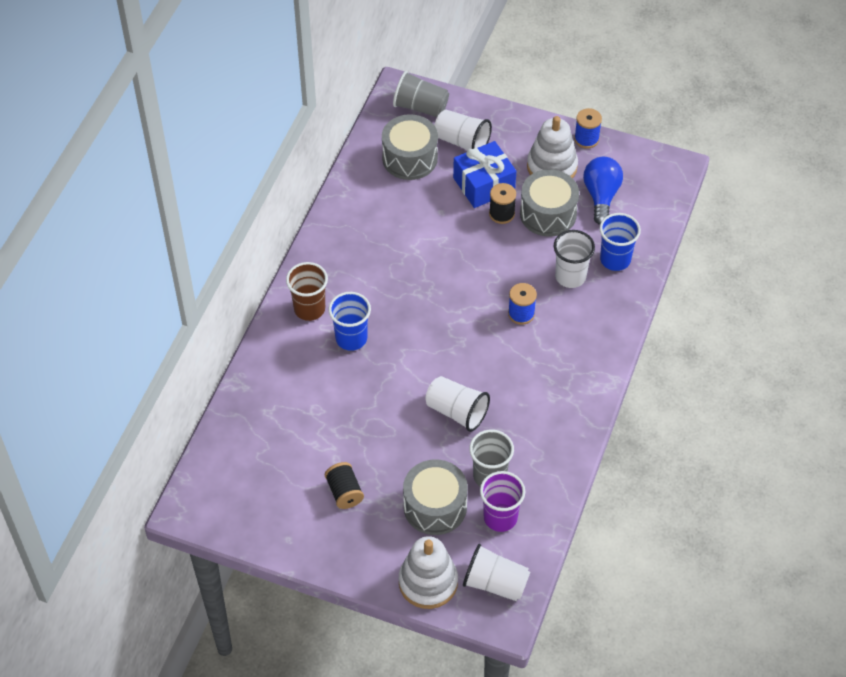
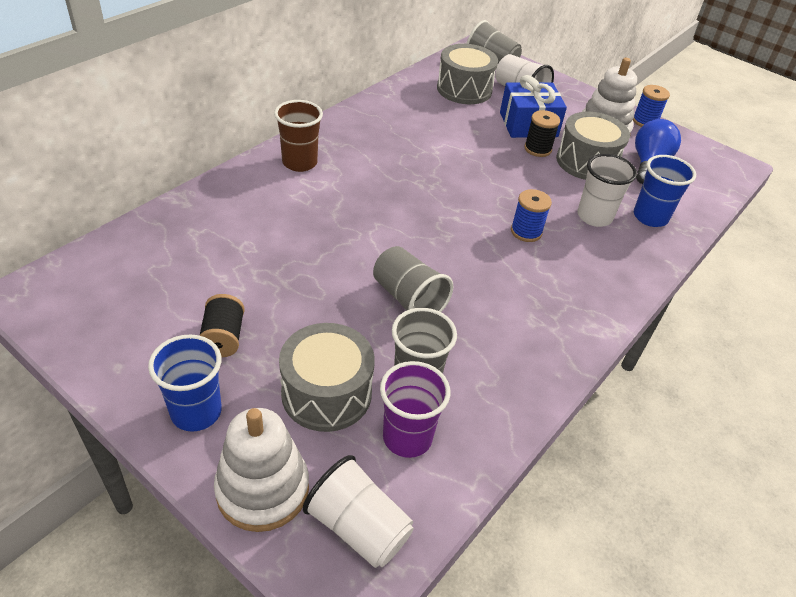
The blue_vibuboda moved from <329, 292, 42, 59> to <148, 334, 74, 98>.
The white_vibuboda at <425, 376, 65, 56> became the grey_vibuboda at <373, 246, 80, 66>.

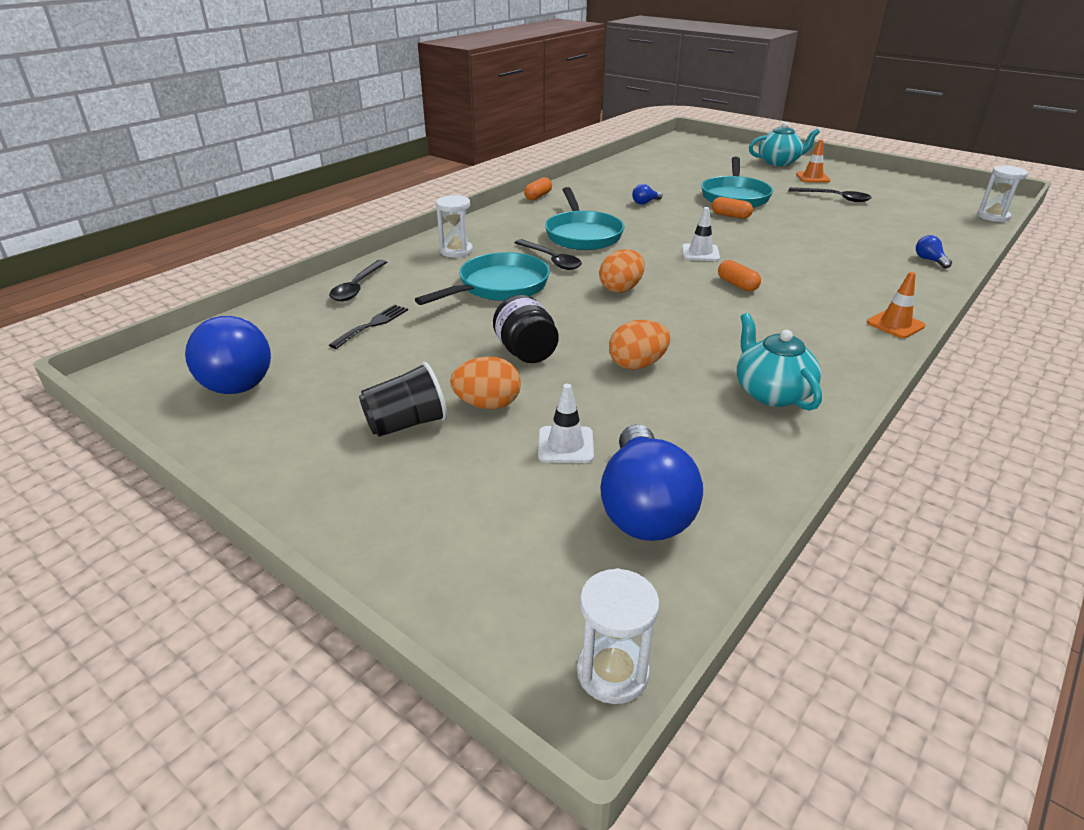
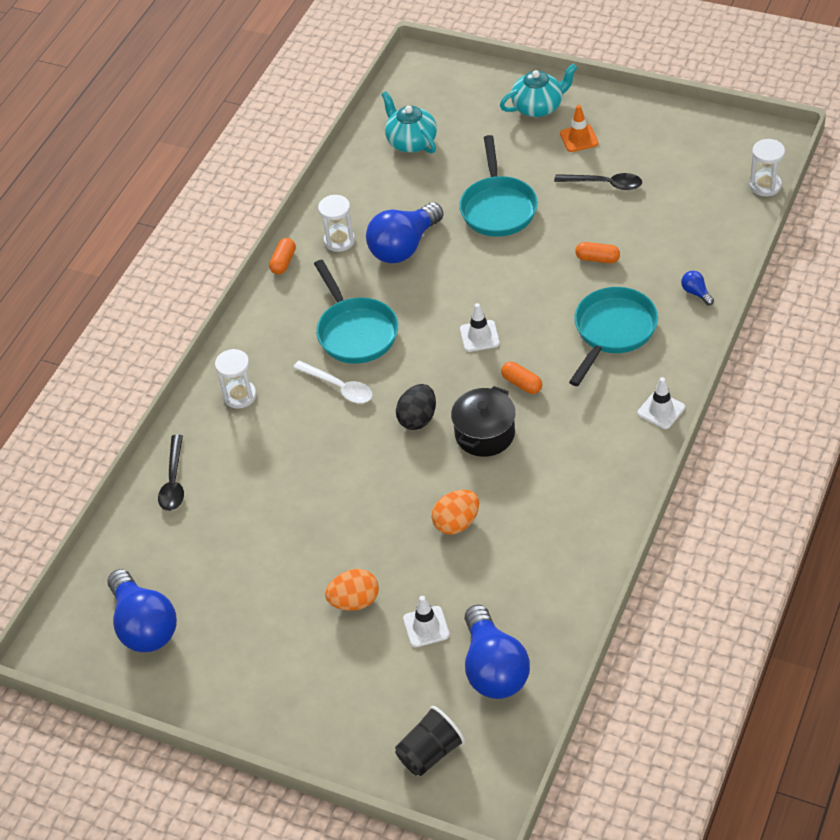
The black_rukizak at <514, 239, 68, 31> became the white_rukizak at <293, 361, 80, 42>.
The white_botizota moved from <577, 568, 82, 136> to <318, 195, 37, 57>.
The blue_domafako at <632, 184, 31, 21> changed to 2.42 times the size.
The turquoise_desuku moved from <737, 313, 85, 97> to <381, 91, 56, 63>.
The black_vibuboda moved from <359, 362, 88, 75> to <395, 706, 70, 70>.
The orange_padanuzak at <599, 249, 46, 44> became the black_padanuzak at <396, 384, 40, 46>.
The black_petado at <451, 386, 65, 71> appeared.
The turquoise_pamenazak moved from <415, 252, 135, 53> to <569, 287, 89, 99>.
The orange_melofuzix moved from <712, 197, 41, 22> to <575, 242, 45, 21>.
The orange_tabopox at <867, 272, 58, 66> became the white_tabopox at <637, 377, 48, 52>.
The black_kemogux at <329, 304, 79, 45> disappeared.
The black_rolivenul at <493, 295, 66, 68> disappeared.

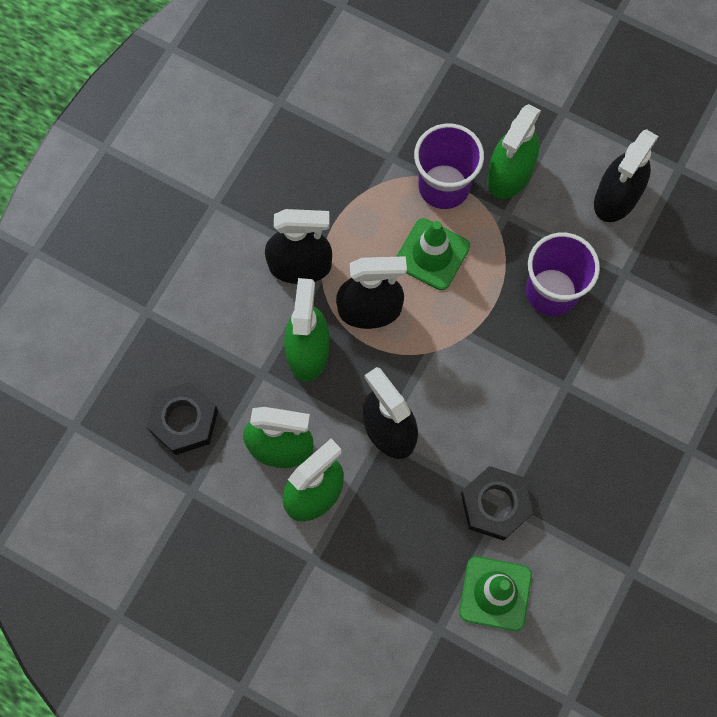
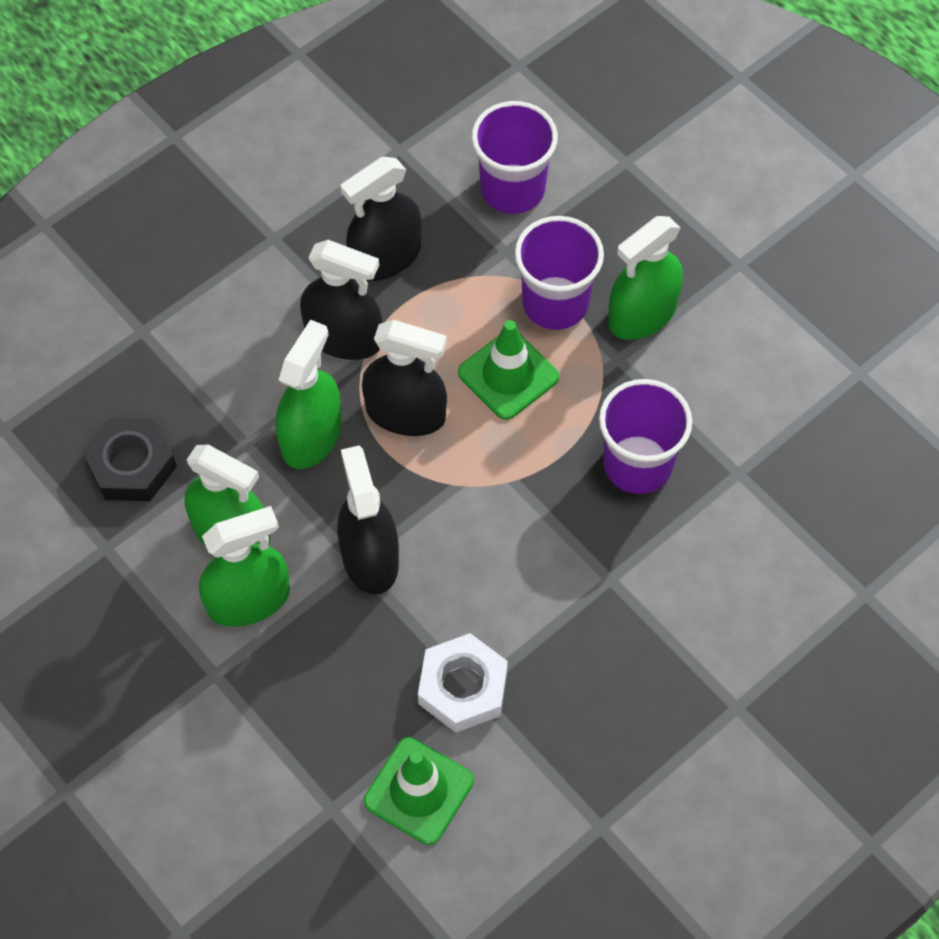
The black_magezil moved from <594, 129, 65, 93> to <340, 157, 82, 124>.
The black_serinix at <461, 466, 72, 75> became the white_serinix at <418, 633, 90, 100>.
The purple_vibuboda at <472, 101, 86, 113> appeared.

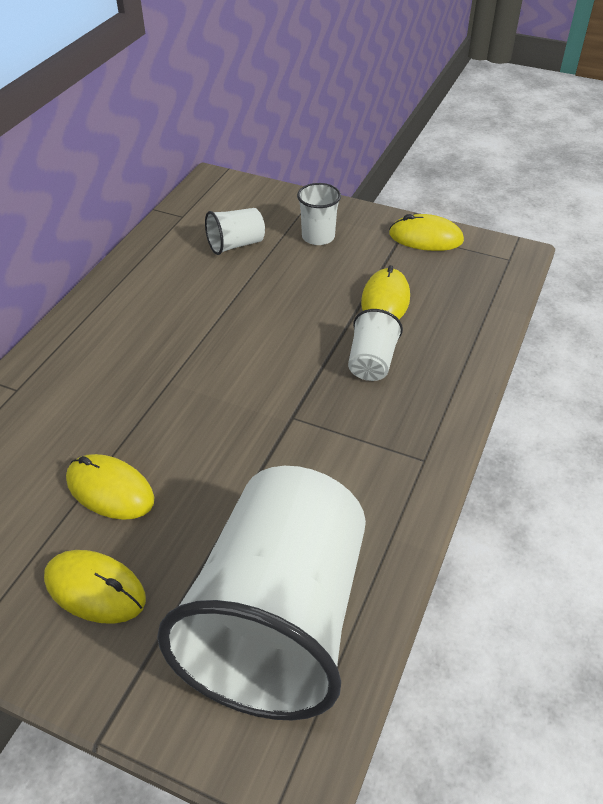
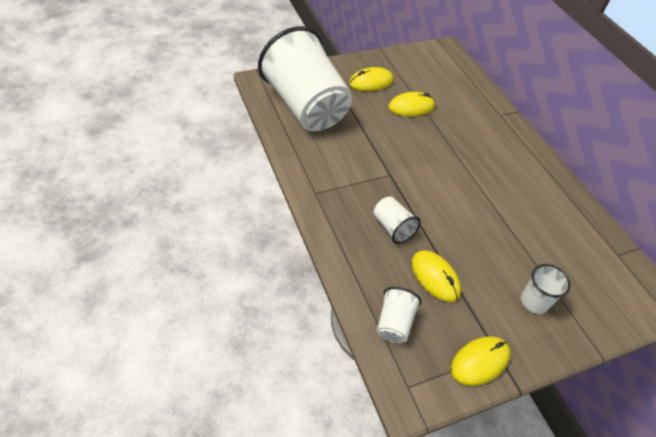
The white_vibuboda moved from <205, 208, 60, 47> to <377, 287, 45, 56>.

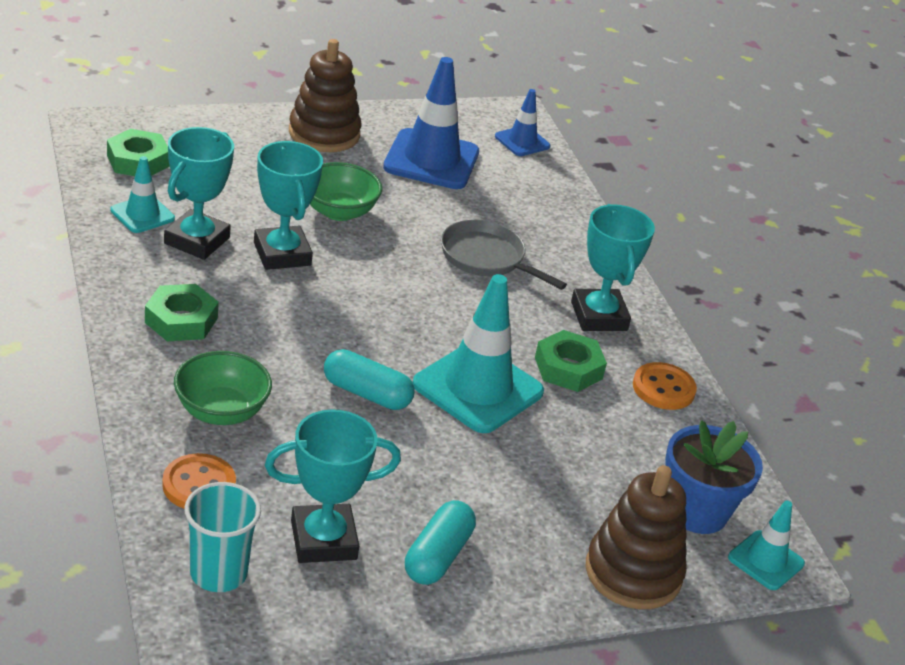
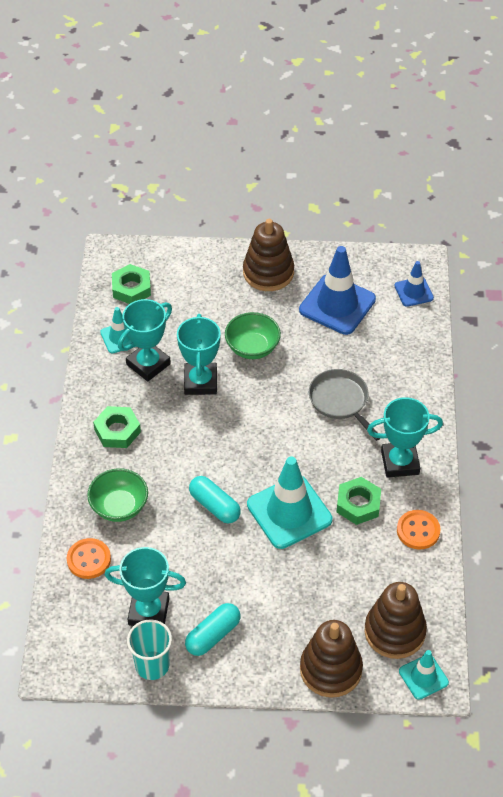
The turquoise_vibuboda moved from <184, 482, 77, 110> to <127, 619, 45, 61>.
The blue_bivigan at <665, 420, 98, 114> was replaced by the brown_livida at <364, 582, 63, 77>.
The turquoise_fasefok at <571, 204, 84, 127> turned 75 degrees clockwise.

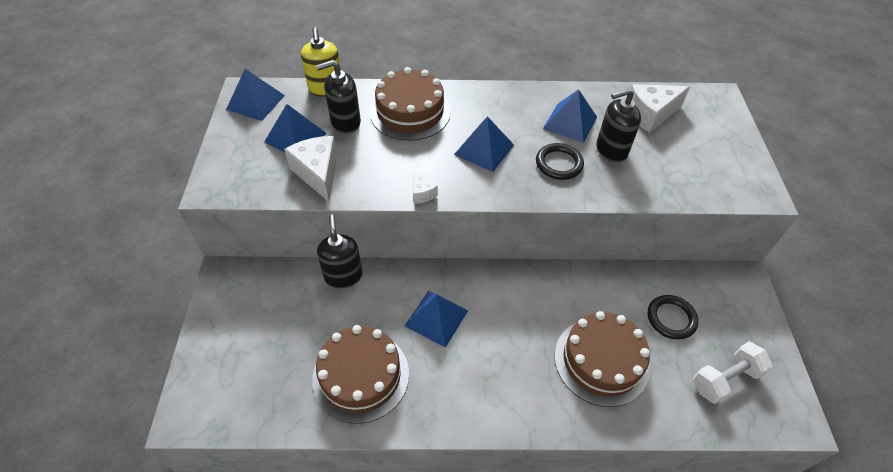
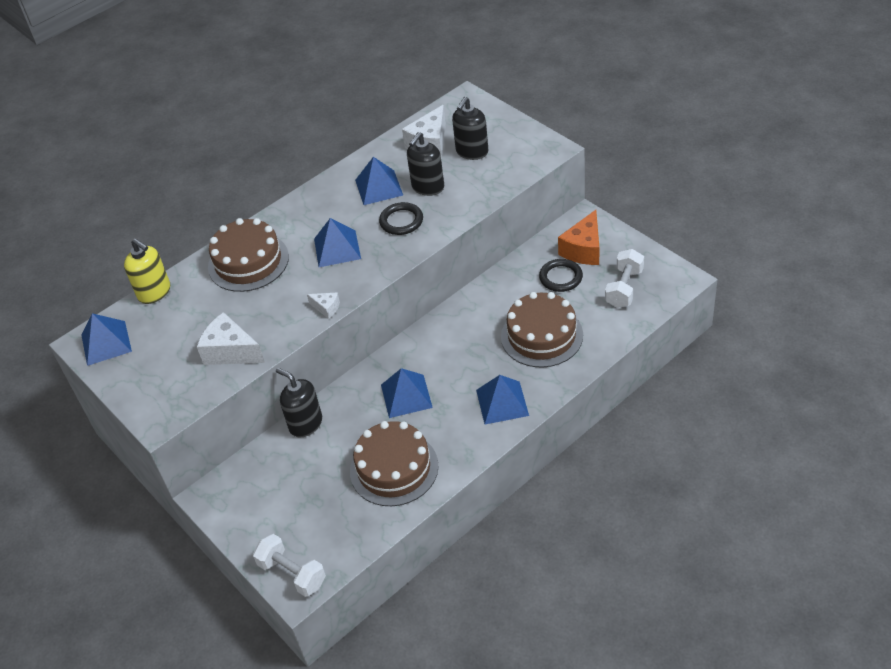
The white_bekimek at <253, 534, 73, 63> appeared.
The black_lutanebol moved from <316, 60, 45, 74> to <452, 97, 36, 63>.
The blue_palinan moved from <264, 104, 63, 49> to <476, 375, 53, 49>.
The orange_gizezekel at <558, 210, 41, 55> appeared.

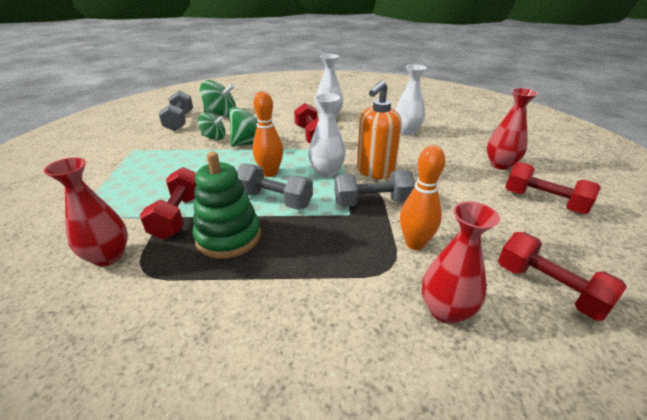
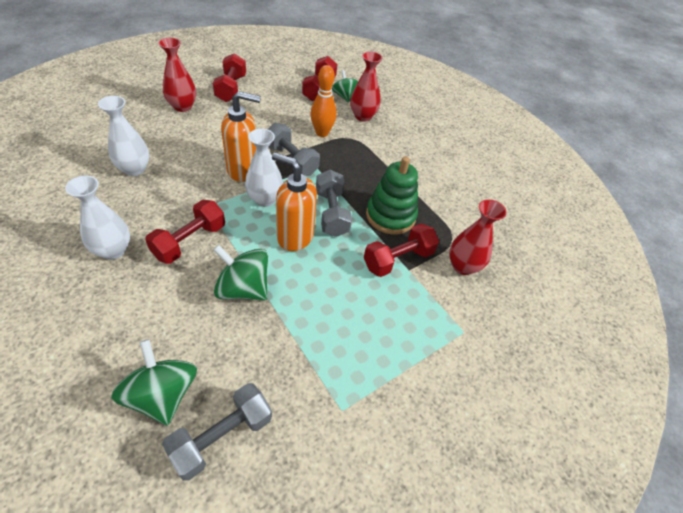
The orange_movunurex at <252, 91, 31, 86> was replaced by the orange_lutanebol at <272, 153, 45, 98>.
The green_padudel moved from <198, 112, 27, 28> to <332, 70, 26, 33>.

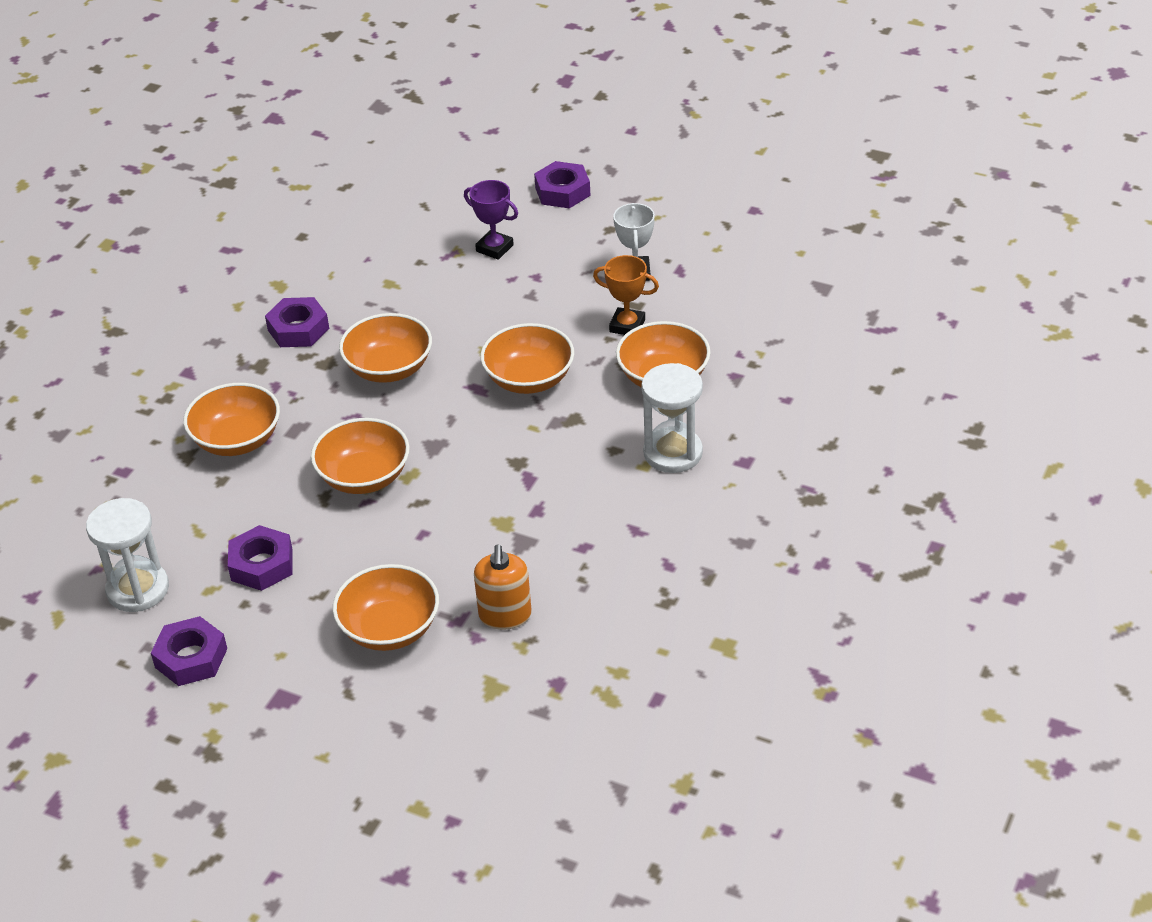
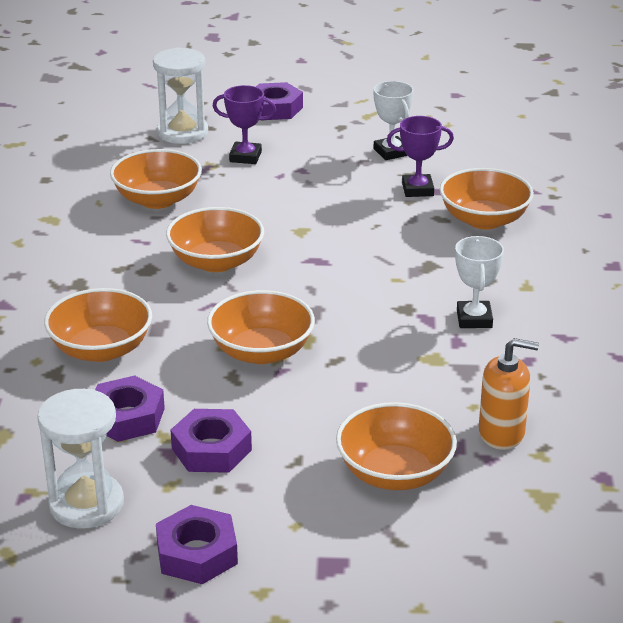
The purple_serinix moved from <265, 297, 64, 50> to <95, 376, 70, 66>.
The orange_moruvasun moved from <480, 323, 94, 71> to <110, 149, 92, 60>.
The white_botizota moved from <641, 363, 62, 110> to <153, 48, 55, 96>.
The orange_fasefok at <593, 255, 66, 80> became the purple_fasefok at <387, 116, 67, 81>.
The white_fasefok at <455, 236, 49, 92> appeared.
The orange_lutanebol at <474, 544, 58, 86> turned 60 degrees counterclockwise.

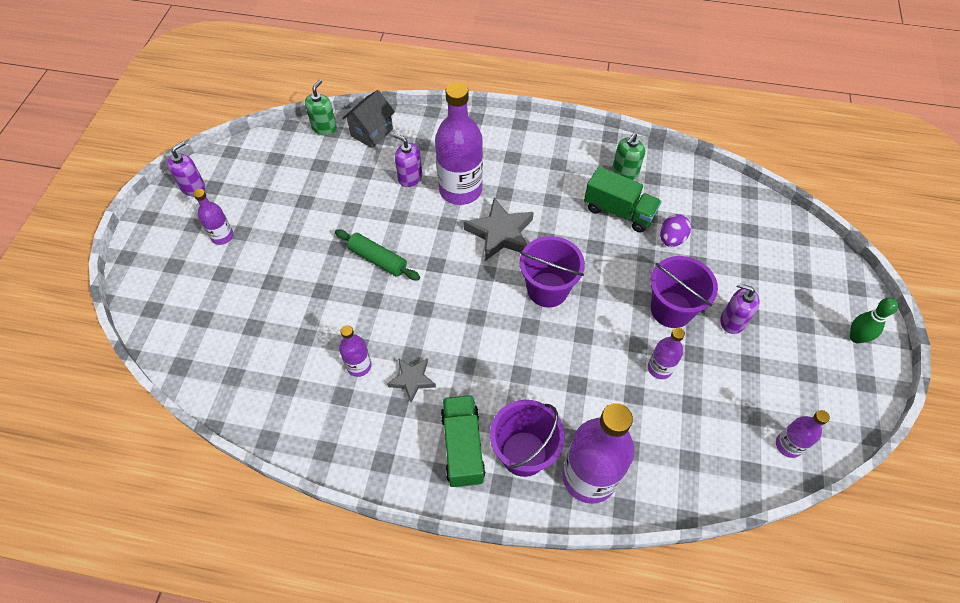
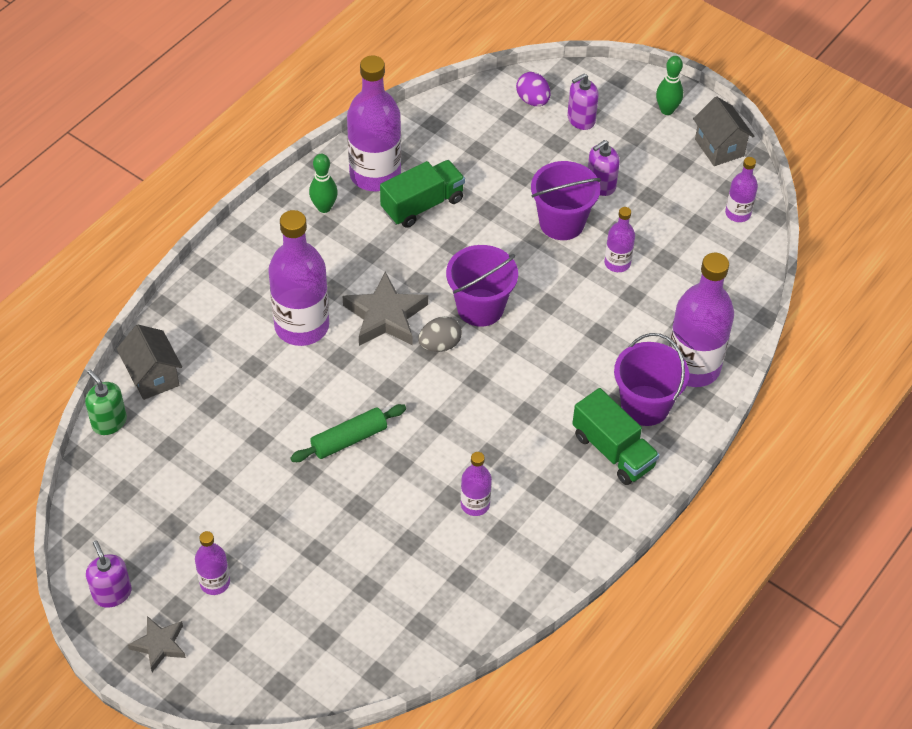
The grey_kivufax moved from <387, 358, 49, 45> to <128, 616, 58, 56>.
The green_movunurex at <309, 154, 29, 59> appeared.
The green_lutanebol at <612, 133, 33, 47> was replaced by the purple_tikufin at <347, 55, 54, 136>.
The grey_padanuzak at <418, 316, 44, 36> appeared.
The purple_padanuzak moved from <660, 214, 31, 33> to <516, 72, 34, 34>.
The purple_lutanebol moved from <393, 134, 29, 53> to <567, 74, 32, 56>.
The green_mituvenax at <441, 395, 45, 92> turned 150 degrees counterclockwise.
The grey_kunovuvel at <693, 96, 62, 70> appeared.

